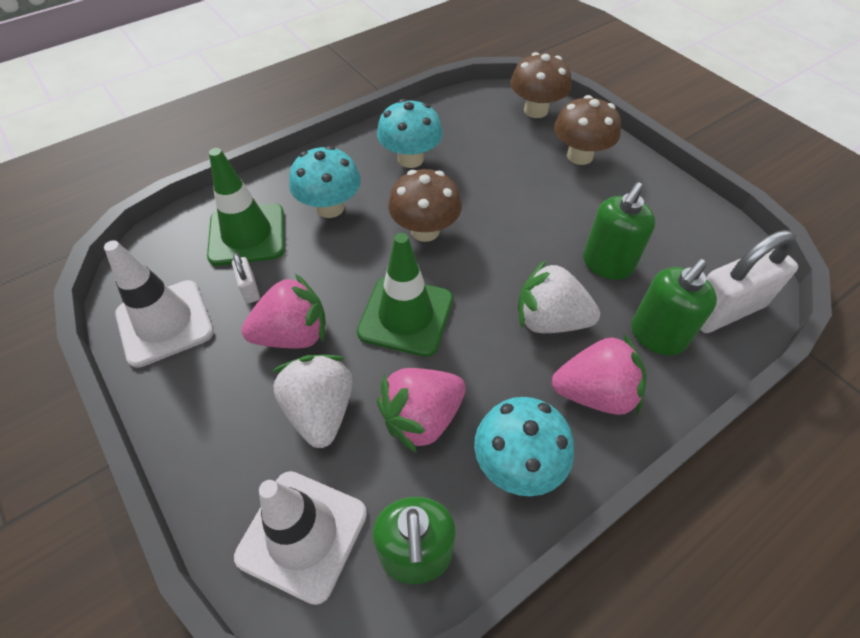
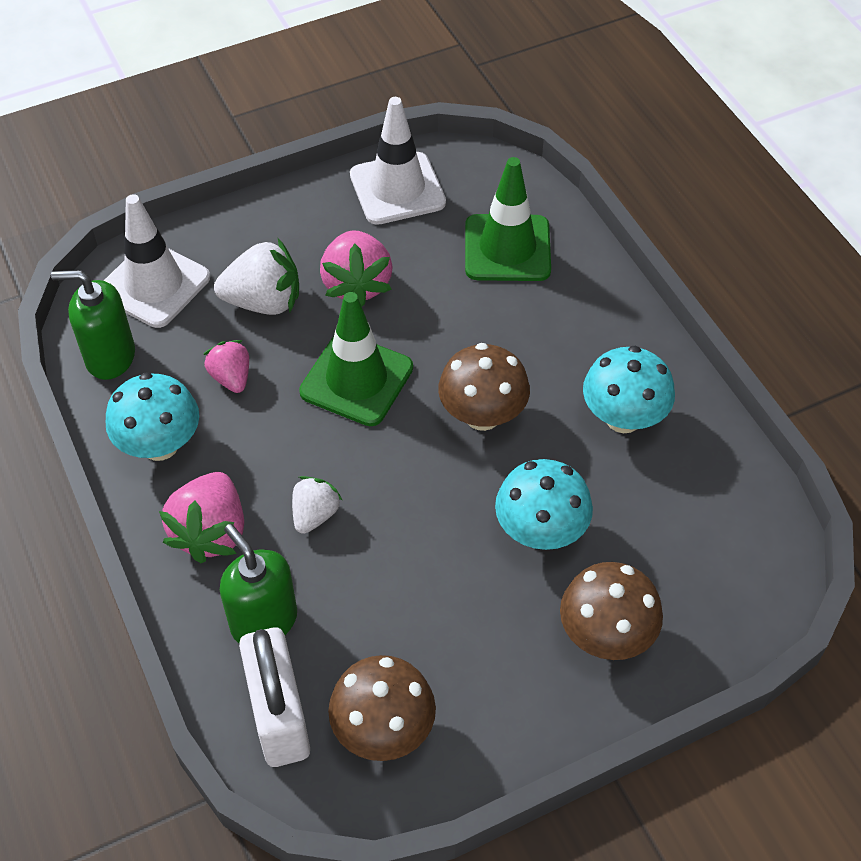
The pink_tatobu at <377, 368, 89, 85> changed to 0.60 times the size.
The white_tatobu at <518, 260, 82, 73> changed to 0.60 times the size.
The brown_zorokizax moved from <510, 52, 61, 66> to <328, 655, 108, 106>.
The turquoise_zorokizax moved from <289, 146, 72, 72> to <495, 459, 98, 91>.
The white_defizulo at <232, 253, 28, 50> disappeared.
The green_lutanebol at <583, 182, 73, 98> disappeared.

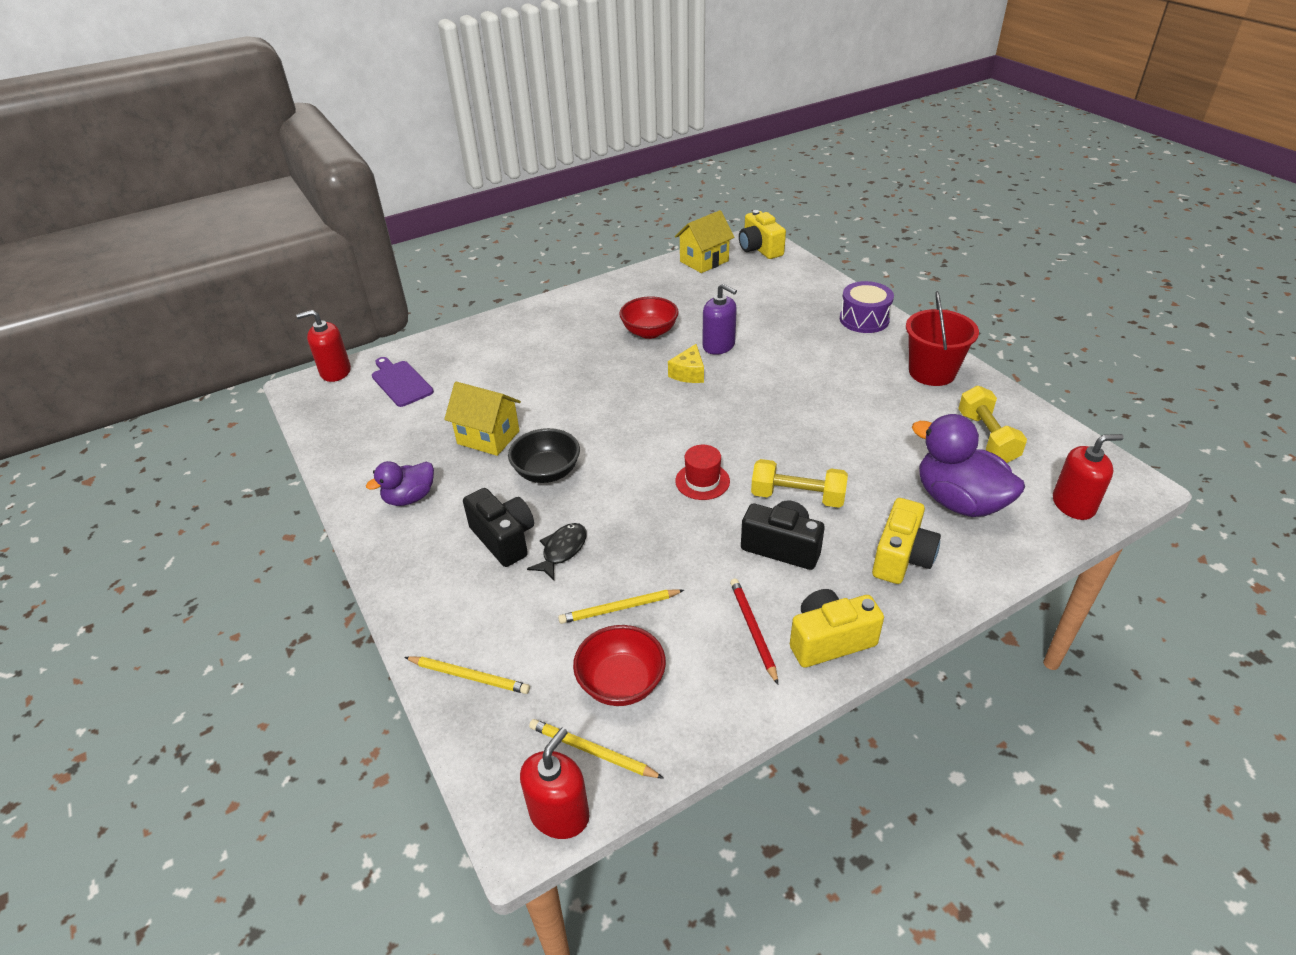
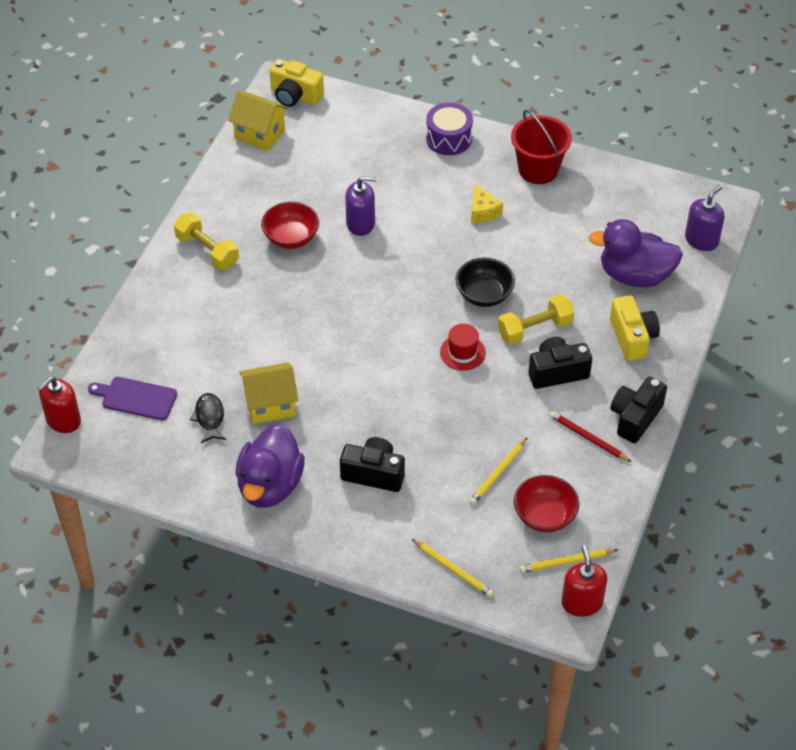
The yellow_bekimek moved from <958, 386, 69, 77> to <174, 212, 65, 58>.
The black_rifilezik moved from <527, 523, 60, 57> to <190, 393, 36, 50>.
The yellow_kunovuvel at <675, 210, 60, 63> turned 75 degrees counterclockwise.
The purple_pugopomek at <366, 461, 68, 45> changed to 1.71 times the size.
The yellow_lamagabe at <404, 656, 126, 38> turned 60 degrees clockwise.
The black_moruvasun moved from <508, 428, 72, 55> to <455, 257, 60, 50>.
The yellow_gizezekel moved from <668, 344, 36, 39> to <471, 184, 32, 39>.
The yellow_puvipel at <790, 589, 94, 79> became the black_puvipel at <610, 377, 57, 66>.
The red_lutanebol at <1053, 434, 71, 86> became the purple_lutanebol at <685, 185, 40, 66>.

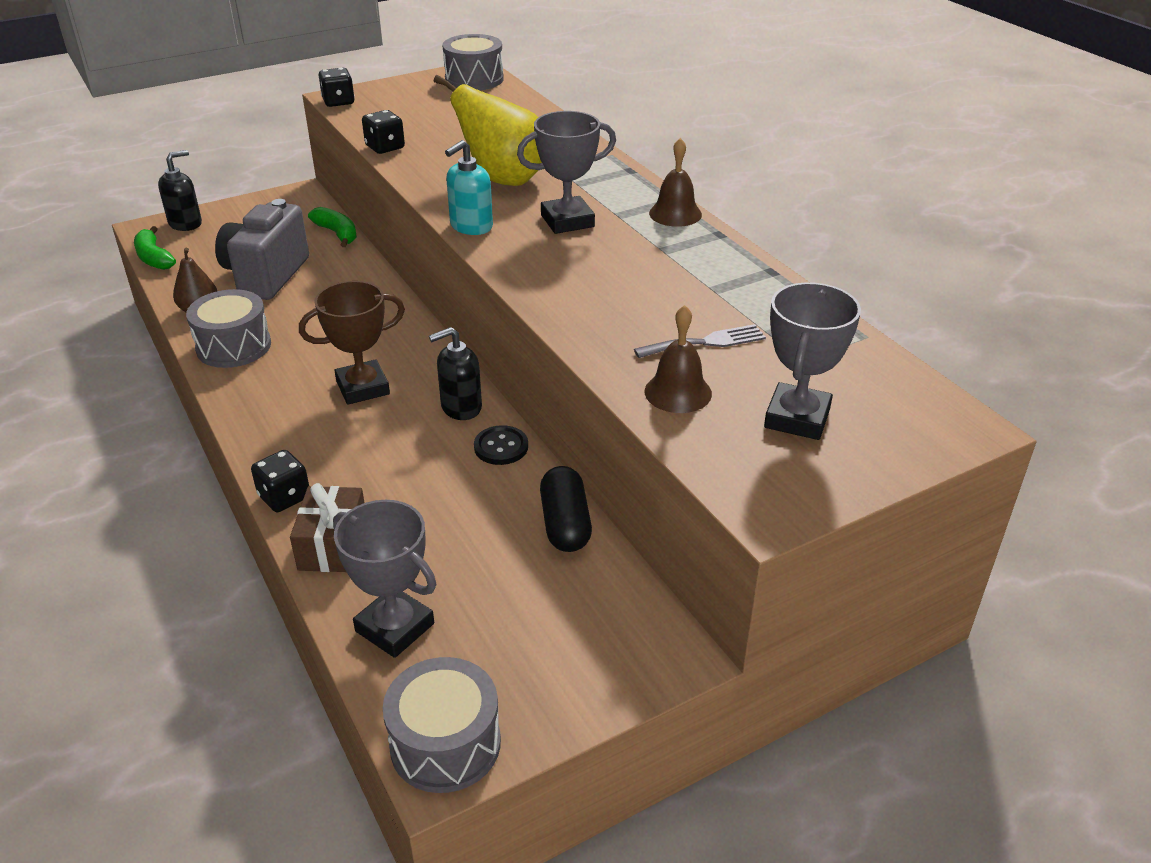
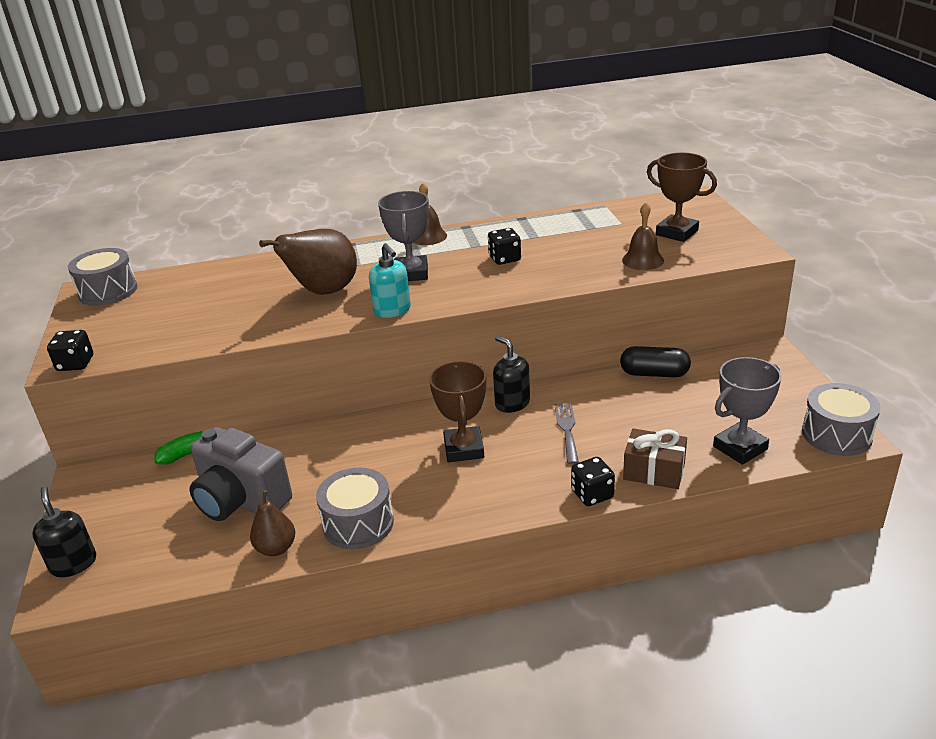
The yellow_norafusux at <434, 75, 108, 111> became the brown_norafusux at <259, 229, 98, 66>.
The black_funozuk moved from <362, 110, 43, 44> to <488, 228, 33, 37>.
The black_lutanebol at <429, 327, 53, 93> turned 150 degrees clockwise.
The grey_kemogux moved from <634, 324, 132, 34> to <554, 403, 25, 61>.
The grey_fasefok at <764, 282, 97, 158> became the brown_fasefok at <647, 153, 70, 89>.
The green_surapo at <134, 226, 42, 44> disappeared.
The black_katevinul at <474, 425, 54, 40> disappeared.

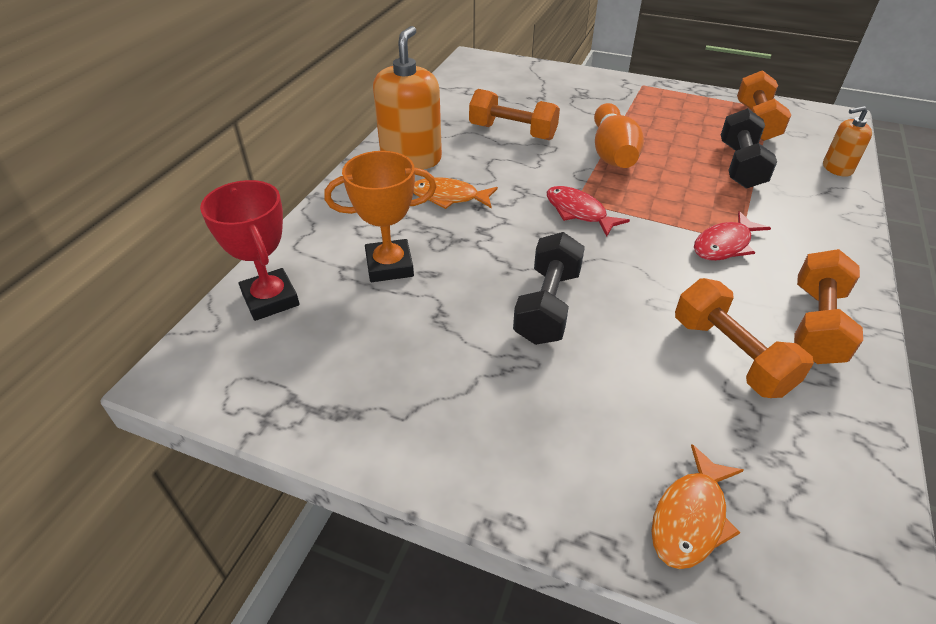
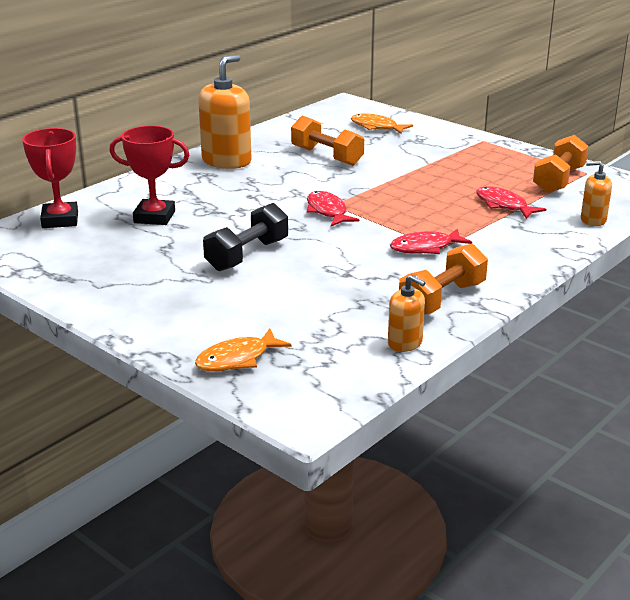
The orange_fasefok at <324, 151, 113, 131> became the red_fasefok at <109, 126, 80, 99>.
The orange_rifilezik moved from <413, 177, 85, 32> to <351, 113, 62, 21>.
The orange_lutanebol at <388, 275, 37, 77> appeared.
The black_bekimek at <721, 108, 56, 81> was replaced by the red_rifilezik at <476, 186, 70, 33>.
The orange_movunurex at <594, 103, 50, 65> disappeared.
The orange_bekimek at <675, 278, 139, 120> disappeared.

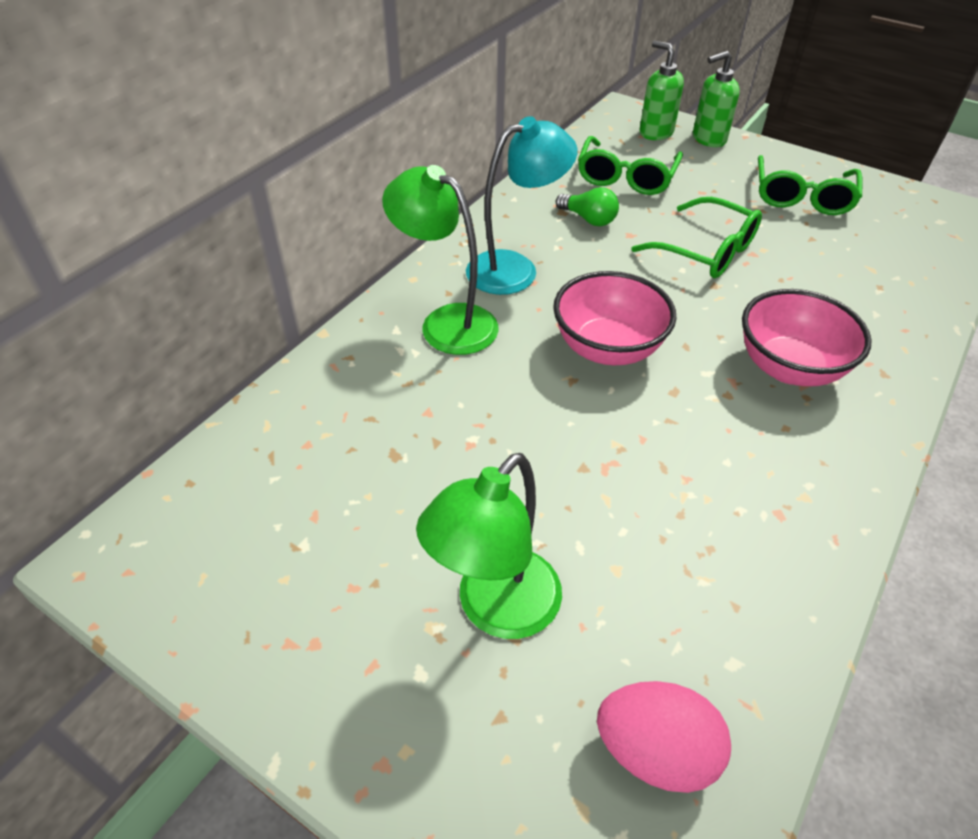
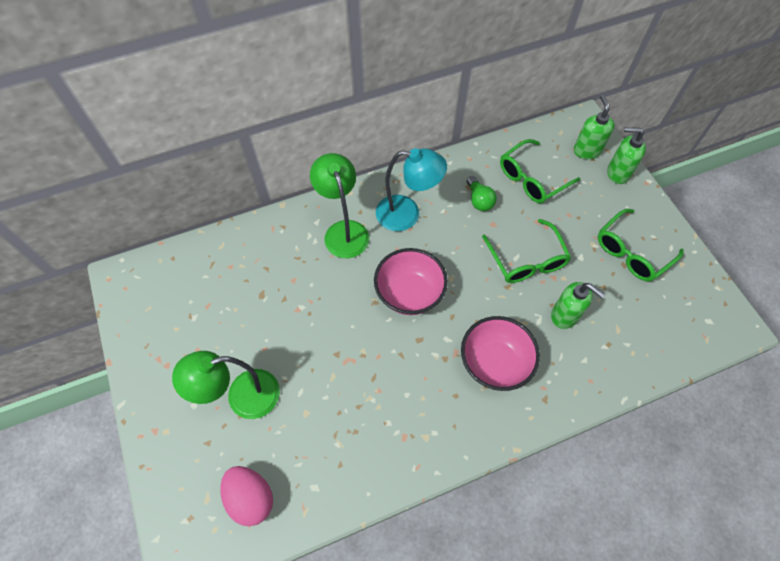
The green_lutanebol at <551, 282, 55, 47> appeared.

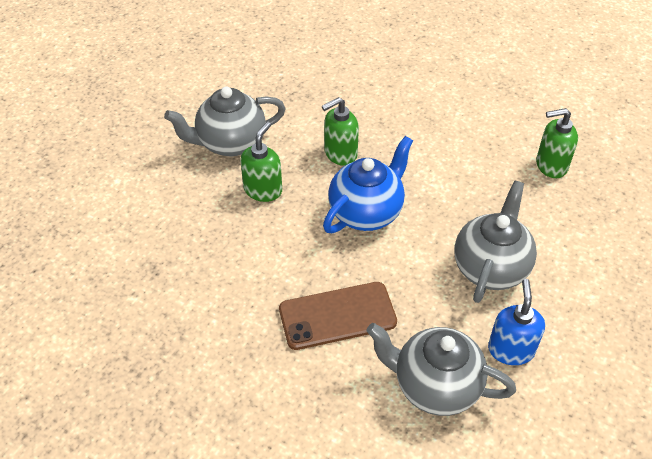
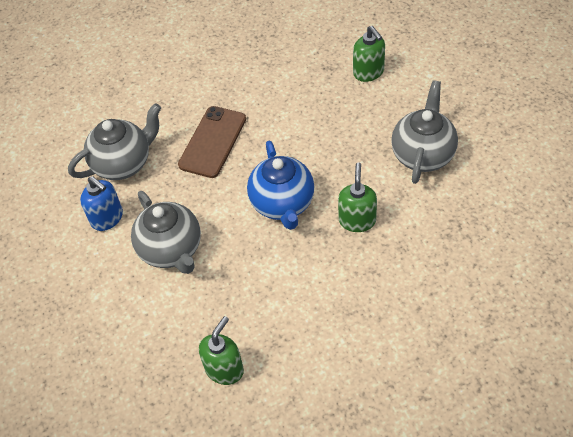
The green_lutanebol moved from <240, 122, 42, 80> to <353, 26, 32, 56>.

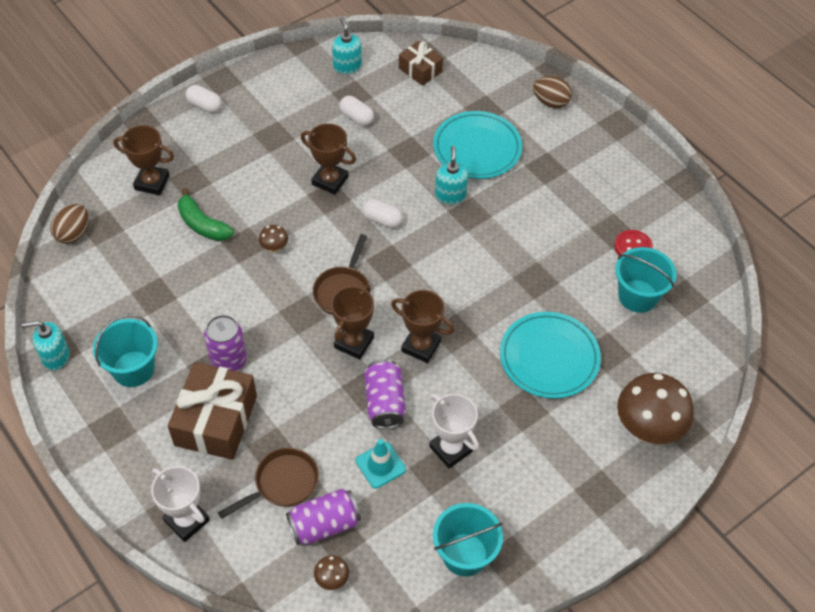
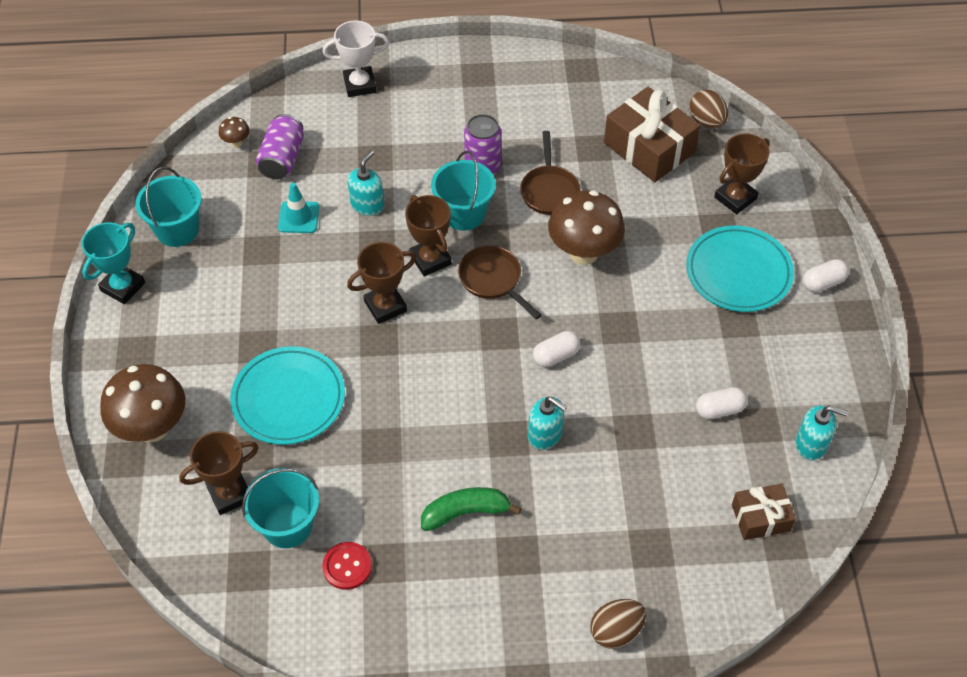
The turquoise_fasefok at <82, 222, 63, 82> appeared.
The brown_fasefok moved from <301, 123, 55, 72> to <179, 431, 80, 84>.
The turquoise_lutanebol moved from <22, 321, 48, 50> to <347, 150, 37, 66>.
The green_surapo moved from <178, 188, 56, 53> to <421, 487, 100, 44>.
The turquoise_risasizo moved from <93, 314, 65, 73> to <431, 151, 65, 80>.
The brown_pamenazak moved from <218, 448, 101, 71> to <520, 131, 60, 84>.
The brown_zorokizax at <259, 225, 29, 28> changed to 2.30 times the size.
The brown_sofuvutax moved from <168, 362, 89, 98> to <604, 87, 97, 95>.
The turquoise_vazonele moved from <433, 111, 89, 68> to <686, 225, 108, 87>.
The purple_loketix at <364, 359, 42, 70> disappeared.
The white_fasefok at <429, 394, 50, 74> disappeared.

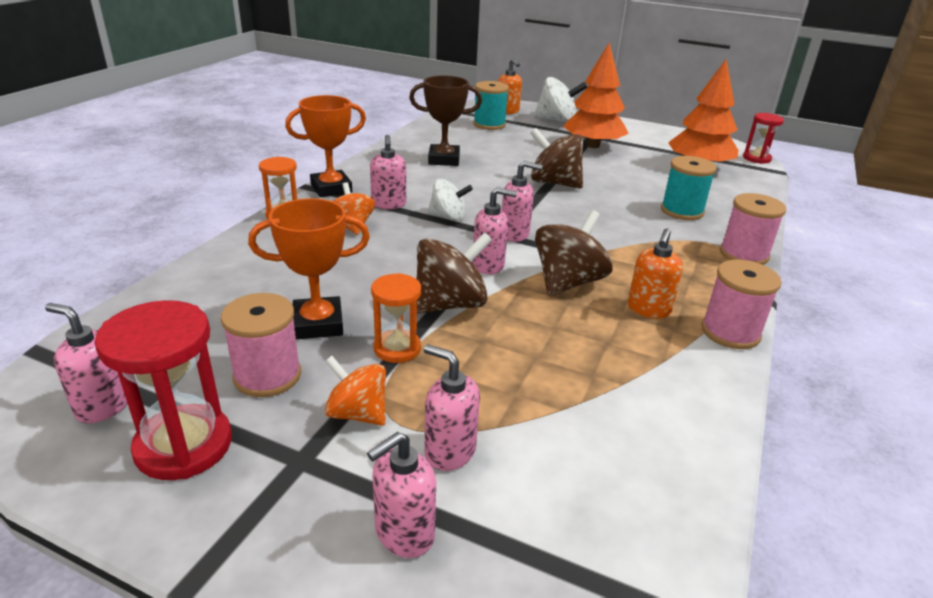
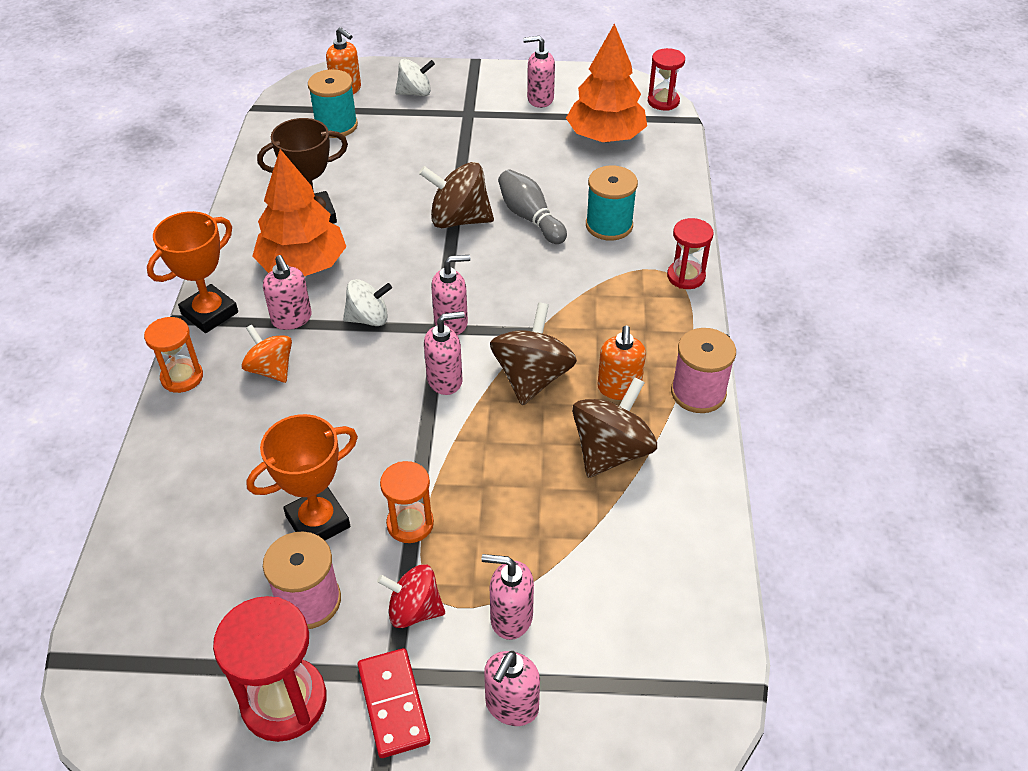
The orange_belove moved from <563, 43, 66, 105> to <252, 149, 94, 127>.
The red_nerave at <358, 648, 72, 110> appeared.
The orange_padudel at <325, 356, 61, 70> became the red_padudel at <377, 564, 68, 64>.
The white_padudel at <534, 77, 53, 46> changed to 0.65 times the size.
The grey_movunurex at <498, 169, 69, 75> appeared.
The pink_lutanebol moved from <45, 303, 83, 120> to <523, 36, 32, 72>.
The brown_padudel moved from <417, 232, 75, 82> to <572, 377, 85, 101>.
The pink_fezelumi at <720, 193, 66, 72> was replaced by the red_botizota at <667, 218, 47, 71>.

